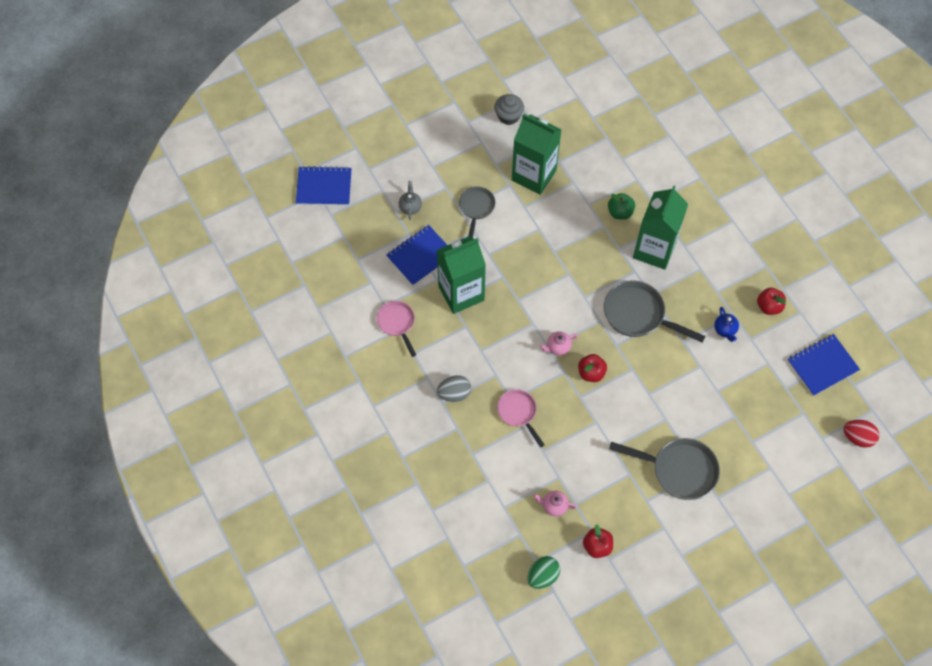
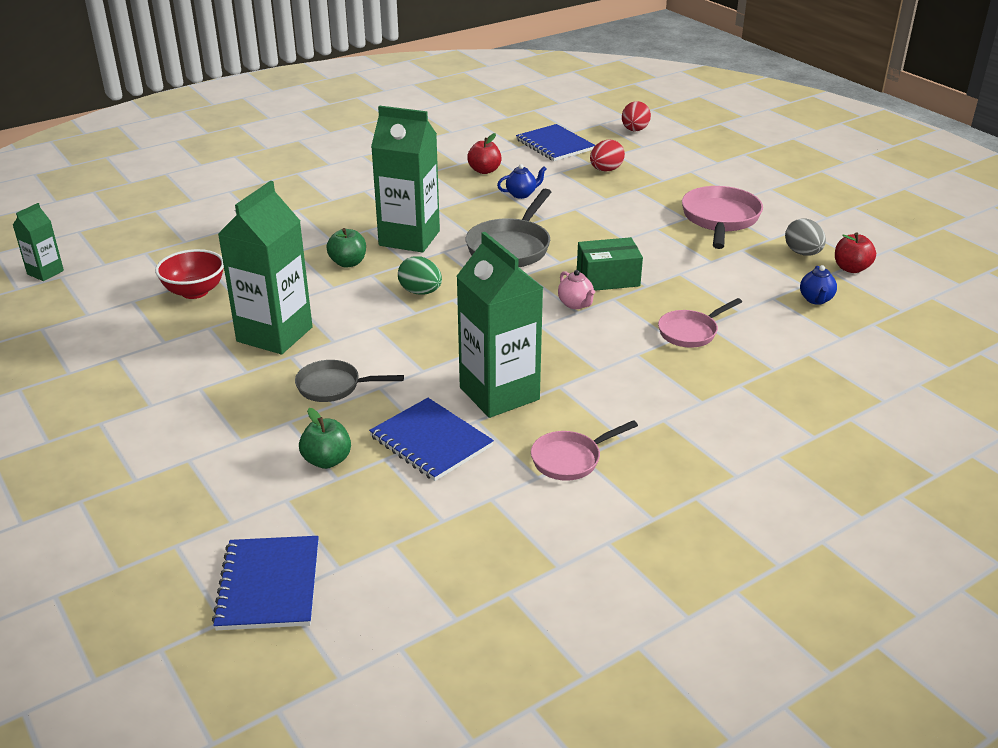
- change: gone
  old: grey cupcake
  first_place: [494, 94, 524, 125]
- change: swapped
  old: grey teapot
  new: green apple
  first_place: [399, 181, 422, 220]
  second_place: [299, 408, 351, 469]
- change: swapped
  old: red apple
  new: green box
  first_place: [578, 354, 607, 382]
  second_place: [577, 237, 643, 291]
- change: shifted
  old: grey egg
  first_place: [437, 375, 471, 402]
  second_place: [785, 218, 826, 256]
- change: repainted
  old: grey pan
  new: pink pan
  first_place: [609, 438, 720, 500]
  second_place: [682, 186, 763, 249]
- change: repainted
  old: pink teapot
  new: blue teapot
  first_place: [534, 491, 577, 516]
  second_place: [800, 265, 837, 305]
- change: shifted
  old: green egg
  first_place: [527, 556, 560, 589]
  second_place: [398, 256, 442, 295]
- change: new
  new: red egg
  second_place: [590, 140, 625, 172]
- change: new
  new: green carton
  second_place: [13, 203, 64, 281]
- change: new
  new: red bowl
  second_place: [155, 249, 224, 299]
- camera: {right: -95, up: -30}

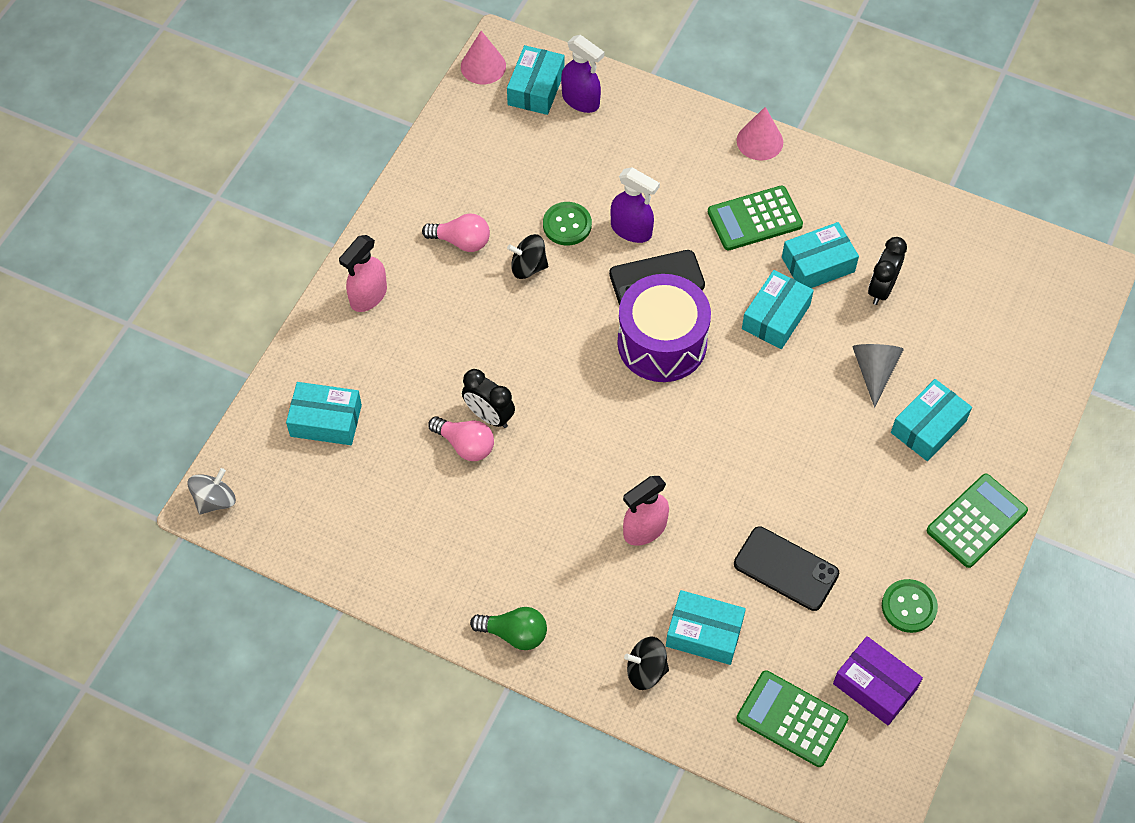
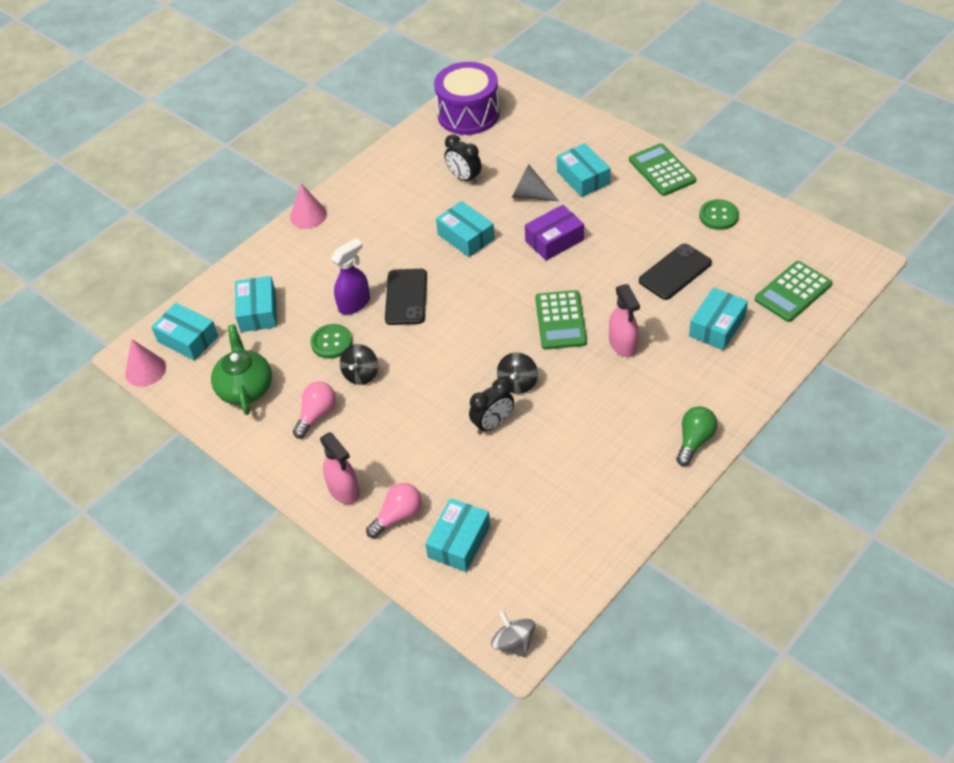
- change: gone
  old: purple spray bottle
  first_place: [561, 35, 604, 113]
- change: shifted
  old: green calculator
  first_place: [708, 185, 803, 250]
  second_place: [535, 290, 587, 350]
- change: shifted
  old: turquoise box
  first_place: [782, 222, 859, 288]
  second_place: [235, 276, 277, 332]
- change: shifted
  old: purple drum
  first_place: [617, 274, 711, 382]
  second_place: [434, 62, 500, 135]
- change: shifted
  old: pink light bulb
  first_place: [428, 416, 494, 461]
  second_place: [366, 483, 422, 538]
- change: shifted
  old: purple box
  first_place: [833, 636, 923, 726]
  second_place: [525, 205, 584, 261]
- change: shifted
  old: black spinning top
  first_place: [624, 637, 669, 690]
  second_place: [497, 352, 538, 394]
- change: new
  new: green teapot
  second_place: [211, 324, 272, 415]
- camera: {right: -70, up: -10}

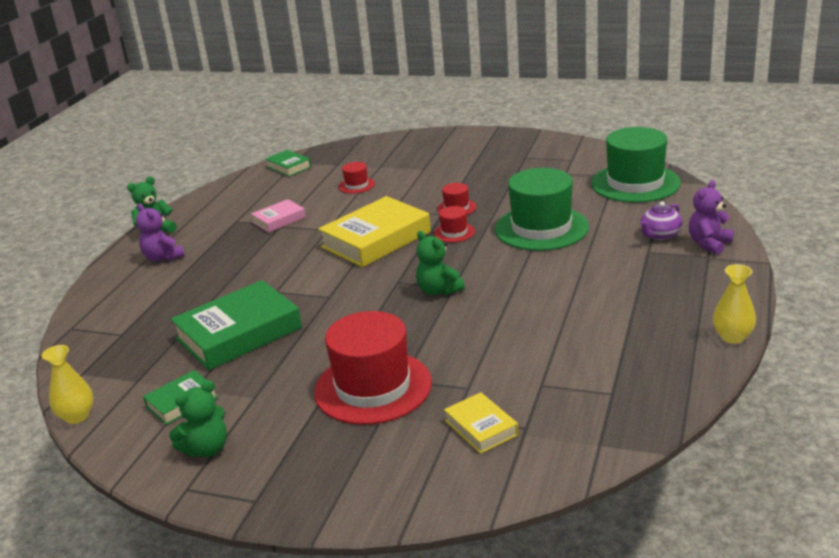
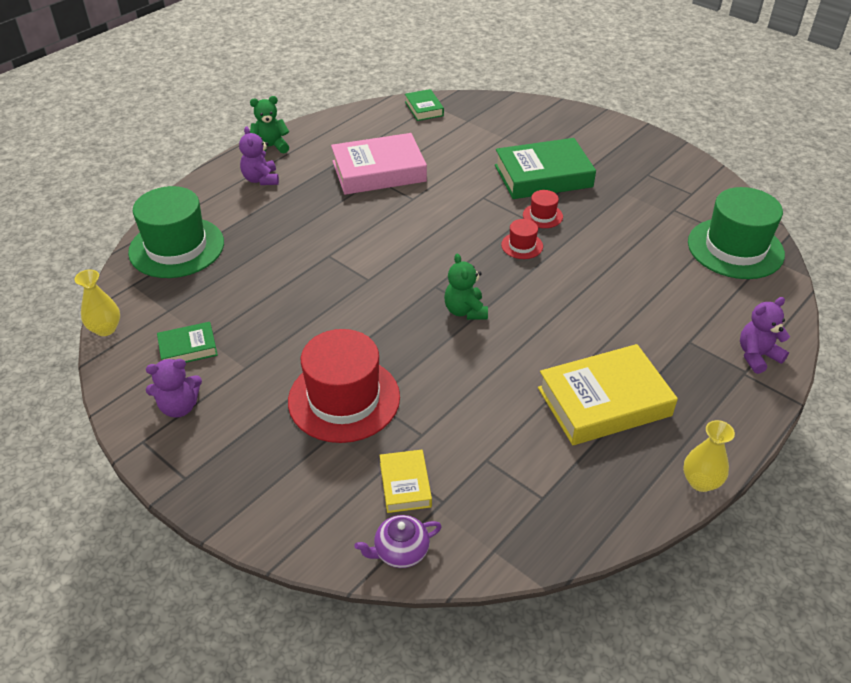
- change: gone
  old: red hat
  first_place: [339, 162, 375, 194]
- change: shifted
  old: green hat
  first_place: [495, 168, 589, 251]
  second_place: [128, 186, 224, 278]
- change: shifted
  old: yellow book
  first_place: [318, 196, 431, 267]
  second_place: [538, 344, 678, 445]
- change: scaled
  old: pink book
  first_place: [251, 199, 306, 233]
  second_place: [331, 133, 427, 195]
  factor: 1.96
- change: shifted
  old: purple teapot
  first_place: [640, 201, 682, 240]
  second_place: [354, 515, 442, 568]
- change: shifted
  old: green book
  first_place: [171, 280, 302, 370]
  second_place: [495, 138, 596, 199]
- change: repainted
  old: green teddy bear
  new: purple teddy bear
  first_place: [169, 380, 227, 457]
  second_place: [146, 359, 202, 418]
- camera: {right: 20, up: 15}

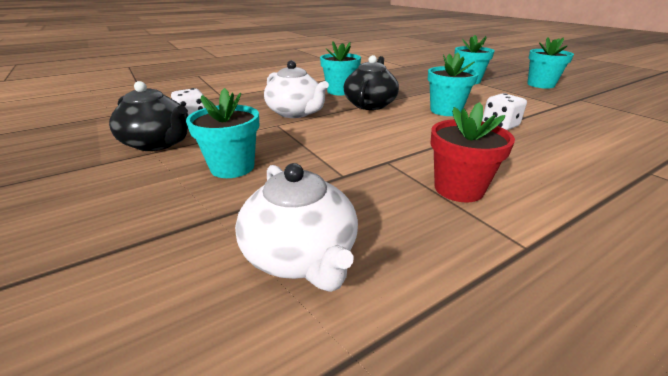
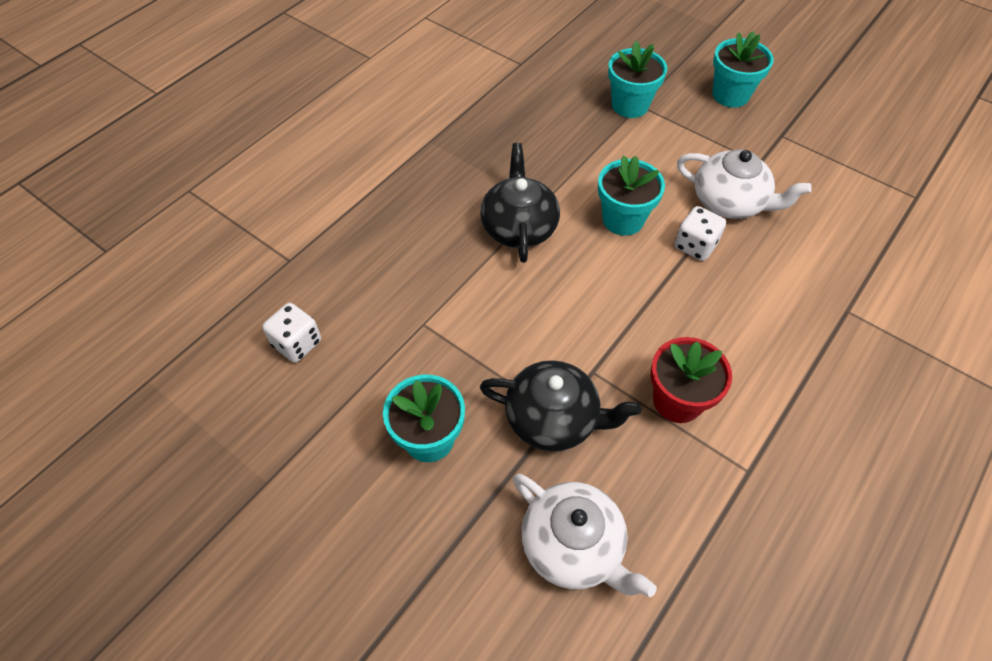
- change: gone
  old: turquoise flower pot
  first_place: [320, 41, 361, 95]
- change: shifted
  old: white teapot
  first_place: [264, 60, 329, 118]
  second_place: [677, 149, 812, 219]
- change: shifted
  old: black teapot
  first_place: [109, 81, 188, 151]
  second_place: [480, 360, 641, 452]
- camera: {right: -20, up: 25}

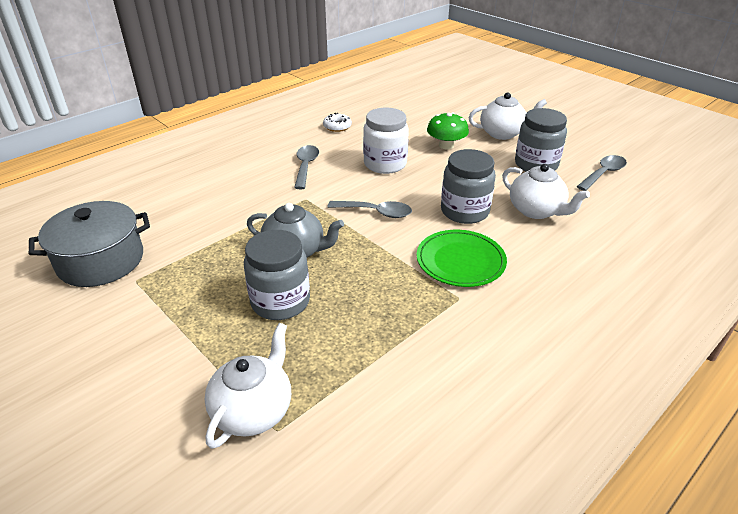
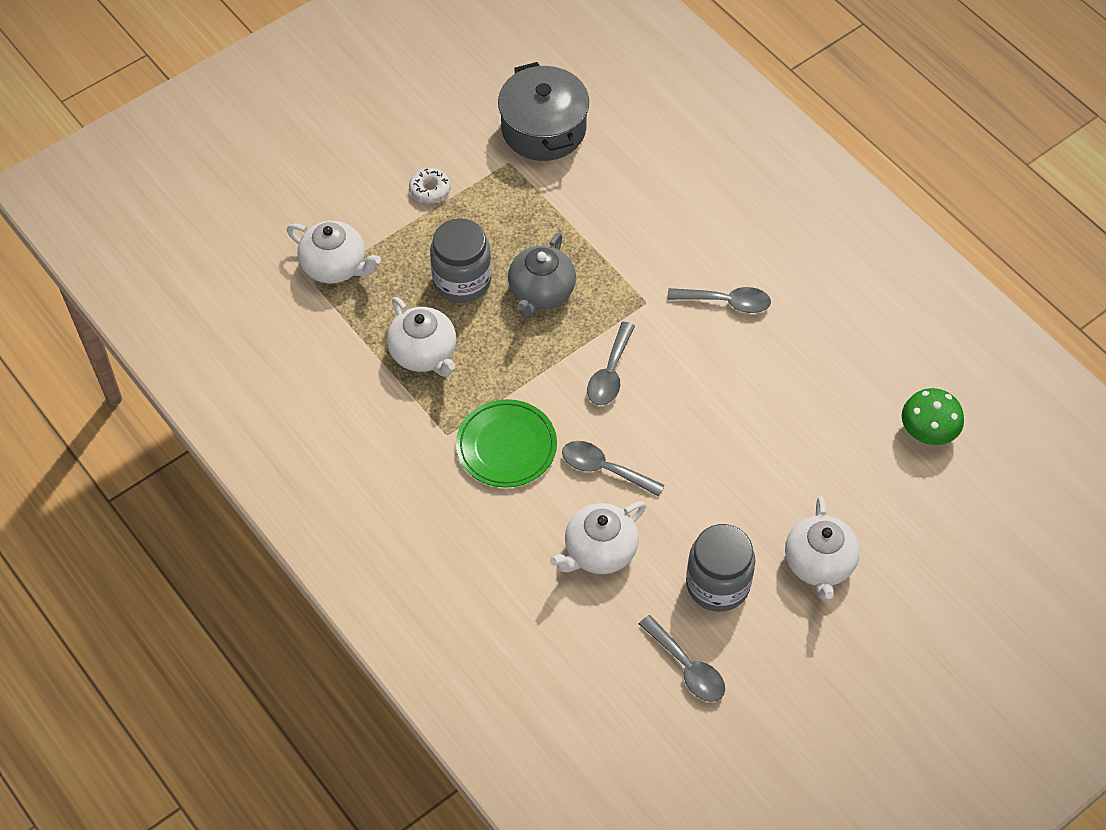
- change: gone
  old: white jar
  first_place: [363, 108, 409, 174]
- change: shifted
  old: green mushroom
  first_place: [427, 112, 469, 149]
  second_place: [902, 388, 964, 445]
- change: shifted
  old: white donut
  first_place: [323, 113, 352, 132]
  second_place: [409, 168, 451, 204]
- change: swapped
  old: grey jar
  new: grey spoon
  first_place: [441, 149, 496, 224]
  second_place: [562, 441, 665, 497]
- change: new
  new: white teapot
  second_place: [387, 297, 456, 377]
- camera: {right: 95, up: 20}

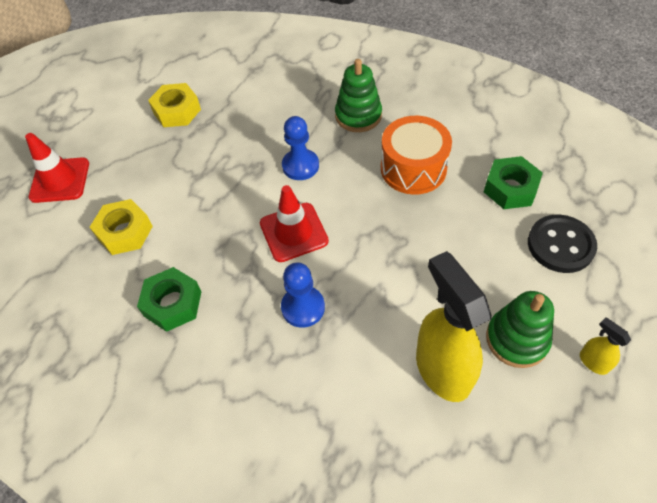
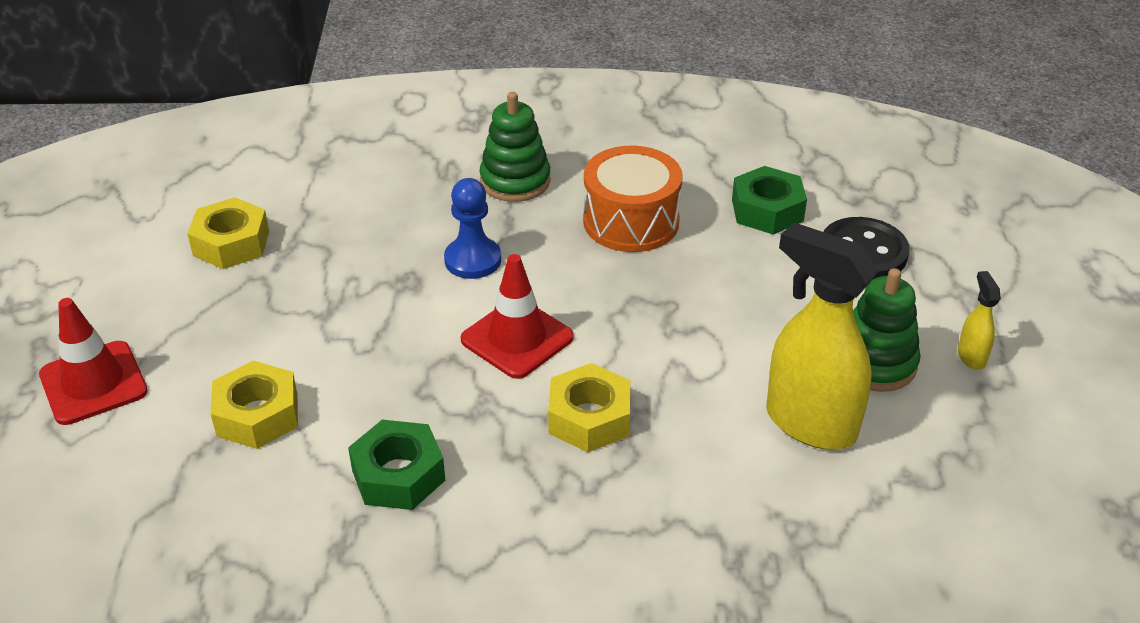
- change: swapped
  old: blue pawn
  new: yellow nut
  first_place: [281, 263, 325, 328]
  second_place: [548, 363, 630, 452]
- change: rotated
  old: yellow spray bottle
  first_place: [580, 317, 631, 375]
  second_place: [958, 271, 1001, 370]
  degrees: 60
- camera: {right: -30, up: -15}

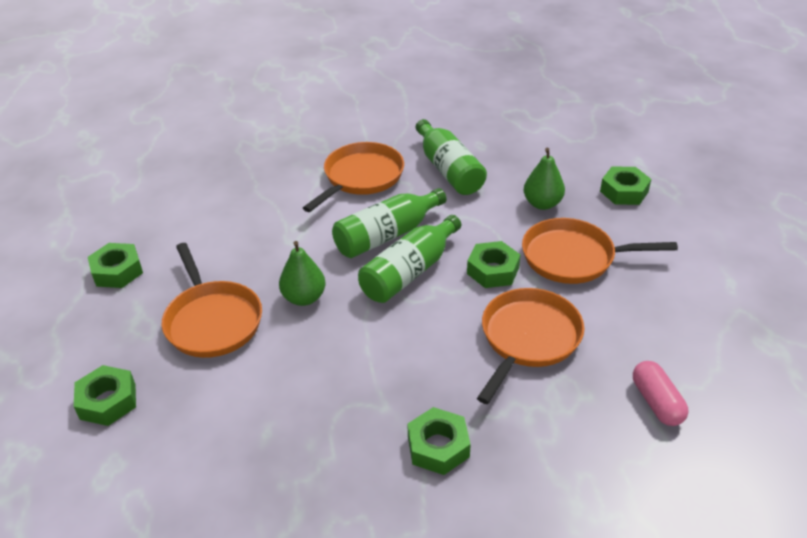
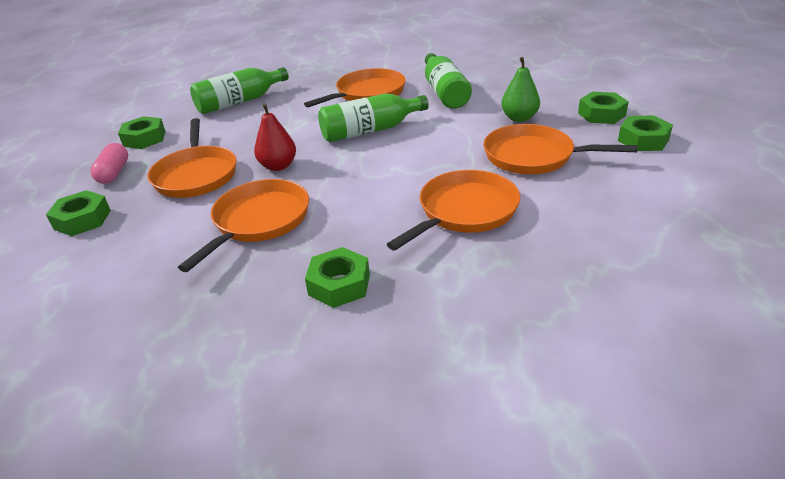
- change: shifted
  old: green bottle
  first_place: [358, 215, 461, 303]
  second_place: [190, 67, 289, 114]
- change: repainted
  old: green pear
  new: red pear
  first_place: [279, 241, 325, 306]
  second_place: [254, 103, 296, 171]
- change: shifted
  old: green nut
  first_place: [467, 241, 520, 288]
  second_place: [618, 115, 673, 151]
- change: shifted
  old: pink capsule
  first_place: [633, 361, 689, 426]
  second_place: [90, 143, 128, 184]
- change: new
  new: orange pan
  second_place: [178, 179, 309, 272]
- camera: {right: 15, up: -5}

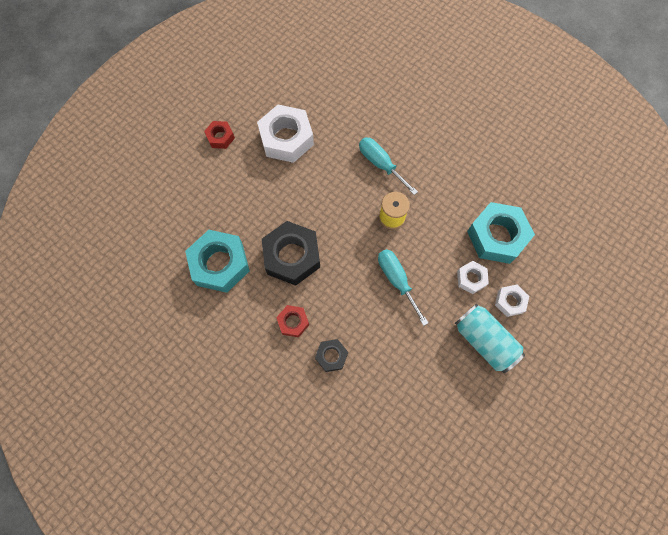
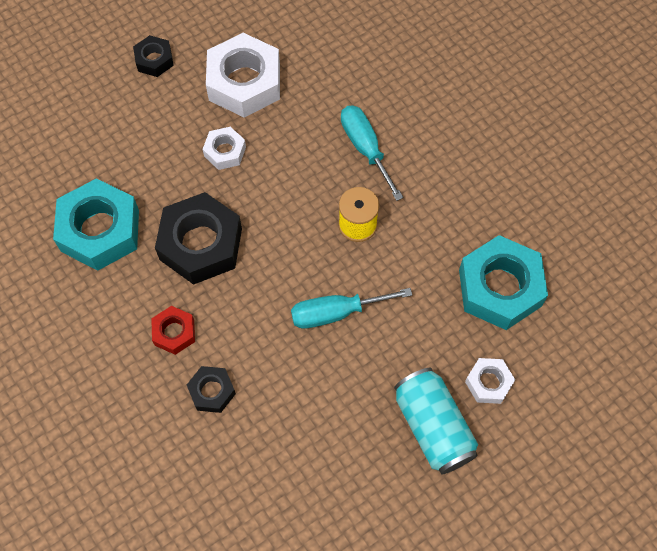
- change: repainted
  old: red nut
  new: black nut
  first_place: [204, 121, 235, 149]
  second_place: [133, 35, 174, 77]
- change: rotated
  old: turquoise screwdriver
  first_place: [378, 249, 428, 326]
  second_place: [291, 288, 412, 329]
  degrees: -90
- change: shifted
  old: white nut
  first_place: [457, 261, 489, 294]
  second_place: [203, 127, 246, 170]
- camera: {right: 15, up: -5}

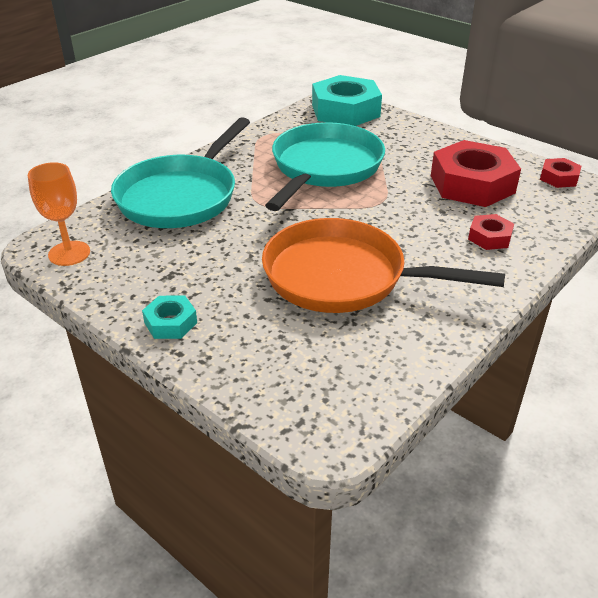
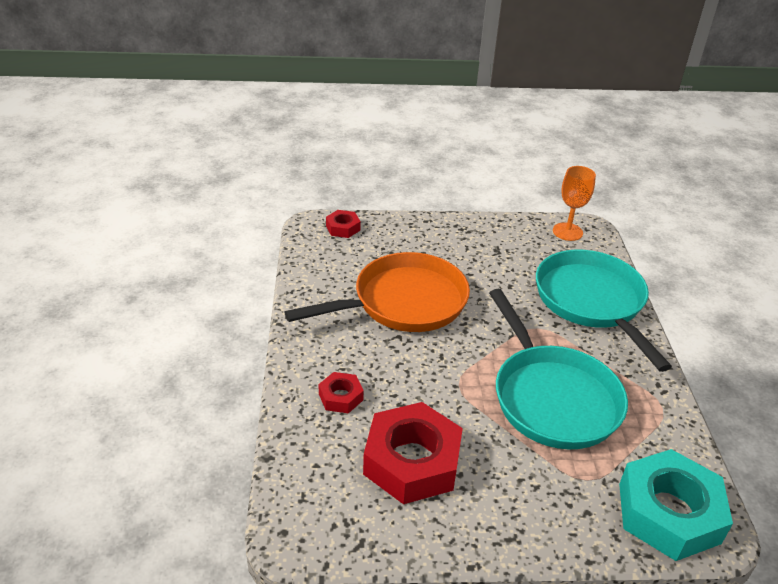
- change: shifted
  old: red nut
  first_place: [540, 158, 581, 188]
  second_place: [326, 210, 361, 238]
- change: gone
  old: turquoise nut
  first_place: [142, 296, 197, 339]
- camera: {right: 135, up: 0}

